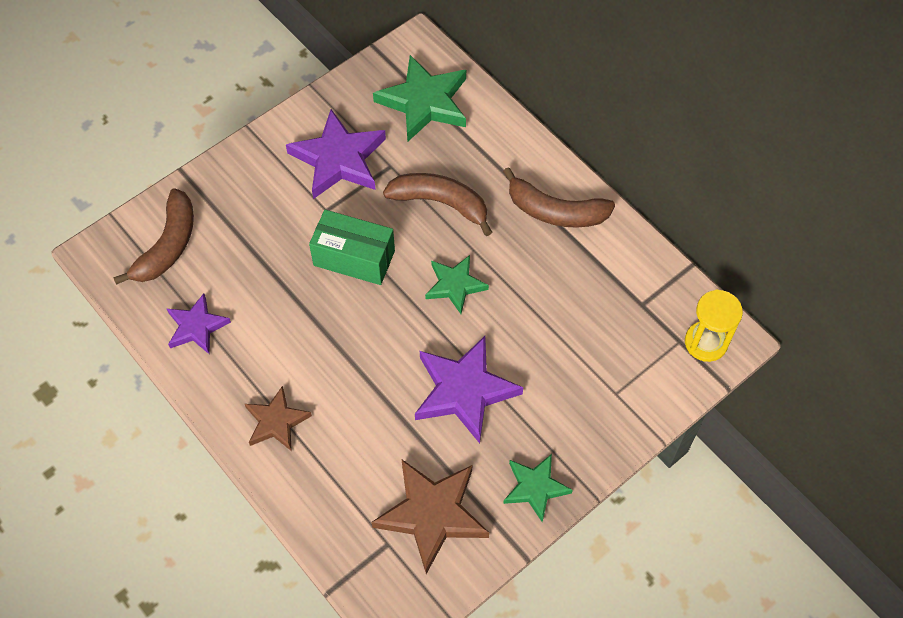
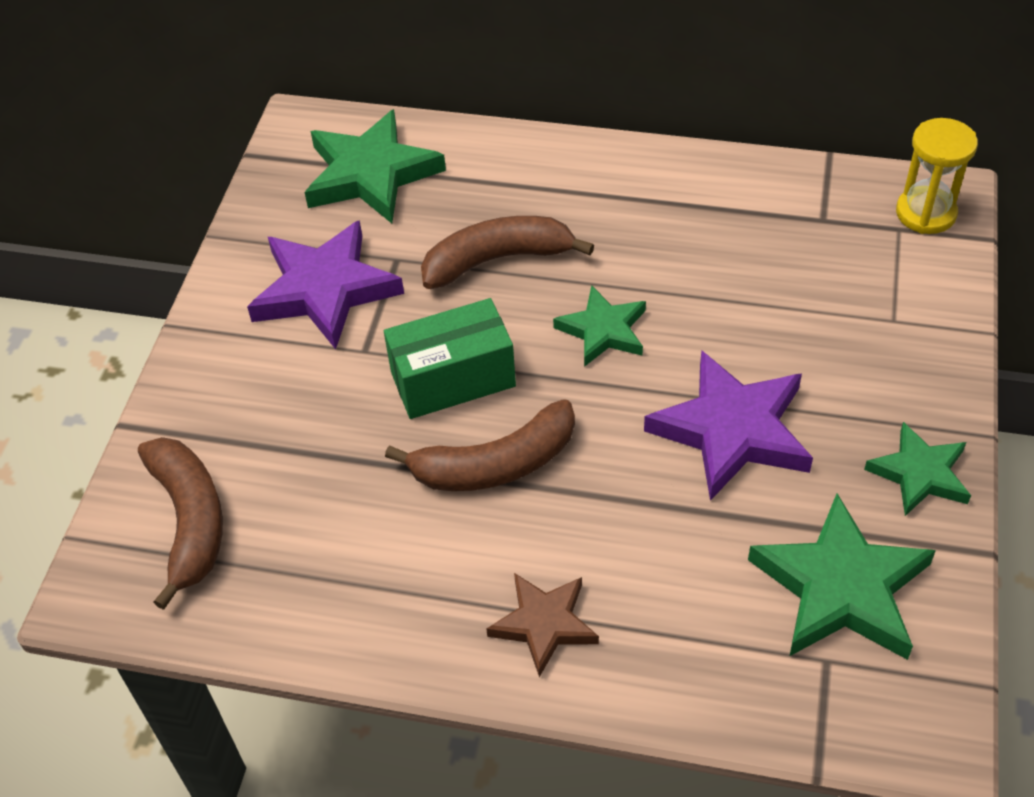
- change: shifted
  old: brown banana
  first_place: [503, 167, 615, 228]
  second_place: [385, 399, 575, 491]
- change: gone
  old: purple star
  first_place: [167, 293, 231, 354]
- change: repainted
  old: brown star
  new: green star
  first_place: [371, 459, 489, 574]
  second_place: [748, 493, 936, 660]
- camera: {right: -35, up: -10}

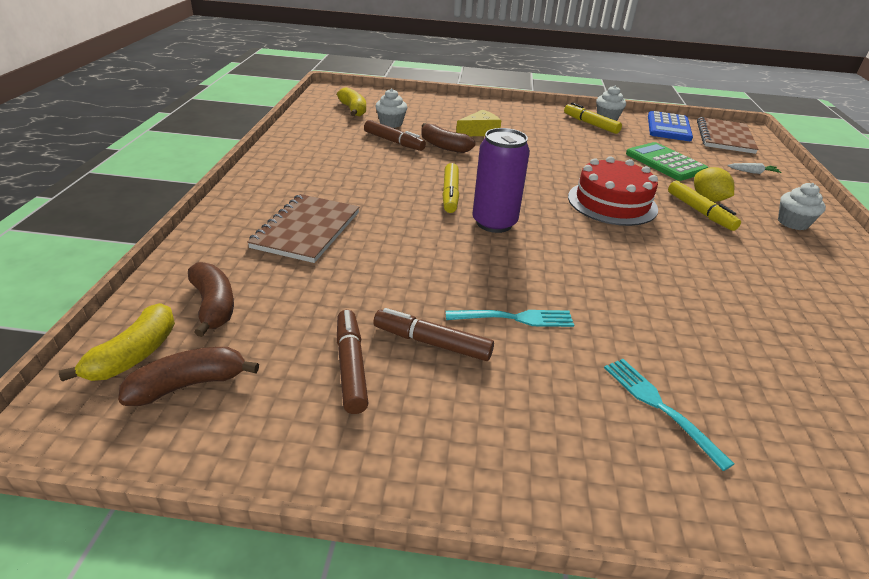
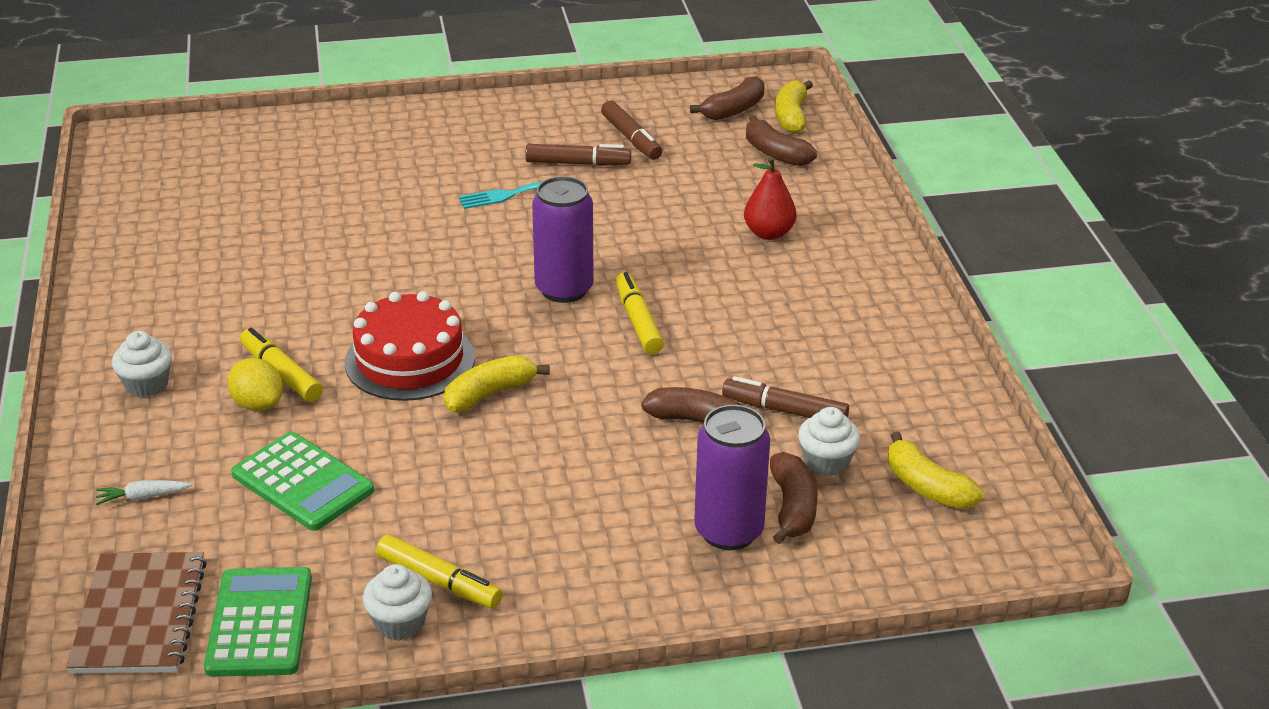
- change: gone
  old: yellow cheese
  first_place: [456, 110, 501, 136]
- change: repainted
  old: blue calculator
  new: green calculator
  first_place: [648, 111, 693, 141]
  second_place: [204, 567, 312, 677]
- change: swapped
  old: brown notebook
  new: red pear
  first_place: [247, 194, 359, 263]
  second_place: [744, 156, 797, 240]
- change: gone
  old: turquoise fork
  first_place: [604, 359, 734, 471]
- change: new
  new: yellow banana
  second_place: [444, 355, 550, 412]
- change: new
  new: purple can
  second_place: [694, 405, 770, 550]
- change: new
  new: brown banana
  second_place: [770, 452, 818, 544]
- camera: {right: 165, up: 0}

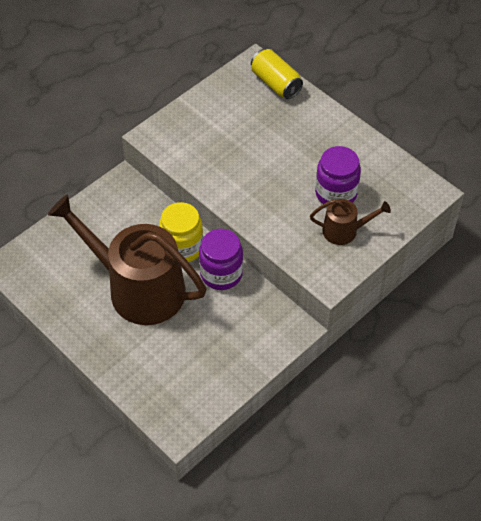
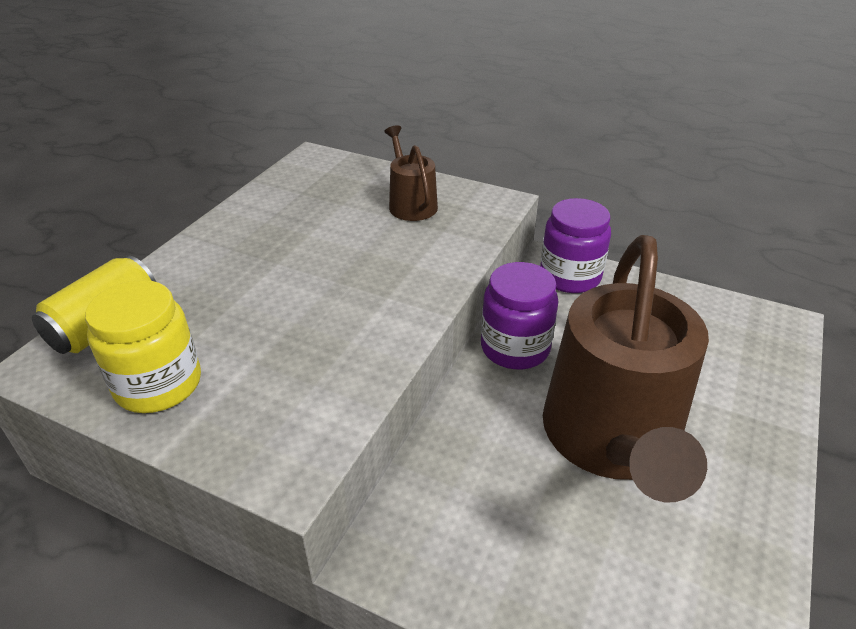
- change: shifted
  old: purple jar
  first_place: [315, 146, 361, 207]
  second_place: [540, 198, 611, 293]
- change: shifted
  old: yellow jar
  first_place: [159, 202, 203, 262]
  second_place: [85, 280, 201, 413]
- camera: {right: -110, up: -15}

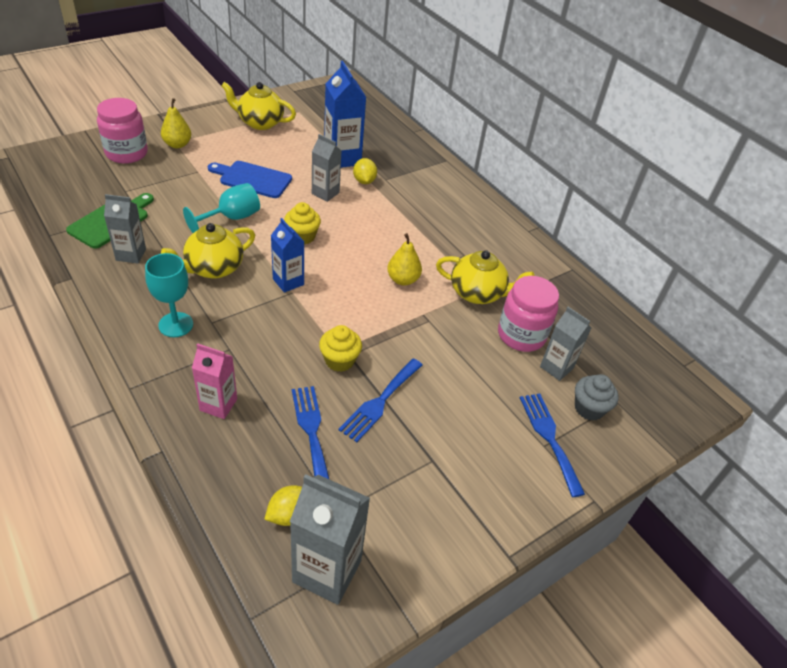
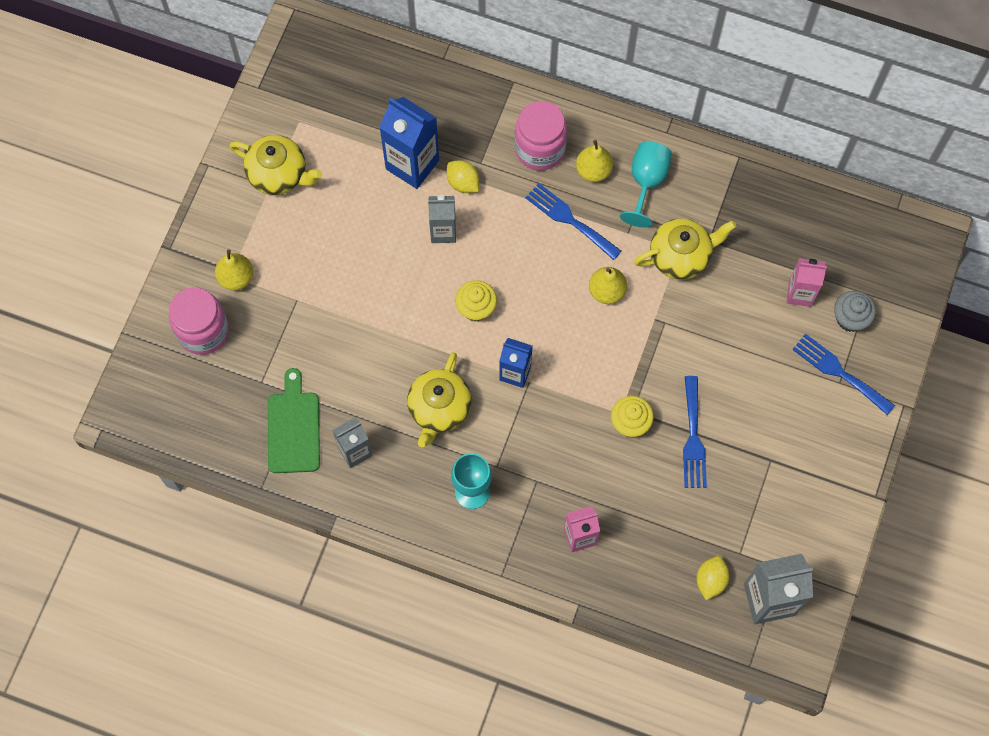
- change: rotated
  old: yellow teapot
  first_place: [221, 82, 296, 130]
  second_place: [230, 135, 322, 195]
  degrees: -135
- change: gone
  old: blue cutting board
  first_place: [208, 161, 292, 198]
- change: shifted
  old: turquoise goblet
  first_place: [183, 183, 260, 233]
  second_place: [620, 142, 671, 228]
- change: shifted
  old: pink jar
  first_place: [498, 276, 559, 352]
  second_place: [515, 101, 567, 171]
- change: repainted
  old: grey carton
  new: pink carton
  first_place: [540, 307, 591, 381]
  second_place: [787, 258, 827, 307]
- change: shifted
  old: blue fork
  first_place: [292, 386, 330, 480]
  second_place: [525, 183, 622, 260]
- change: new
  new: yellow pear
  second_place: [576, 140, 613, 182]
- camera: {right: -30, up: 25}

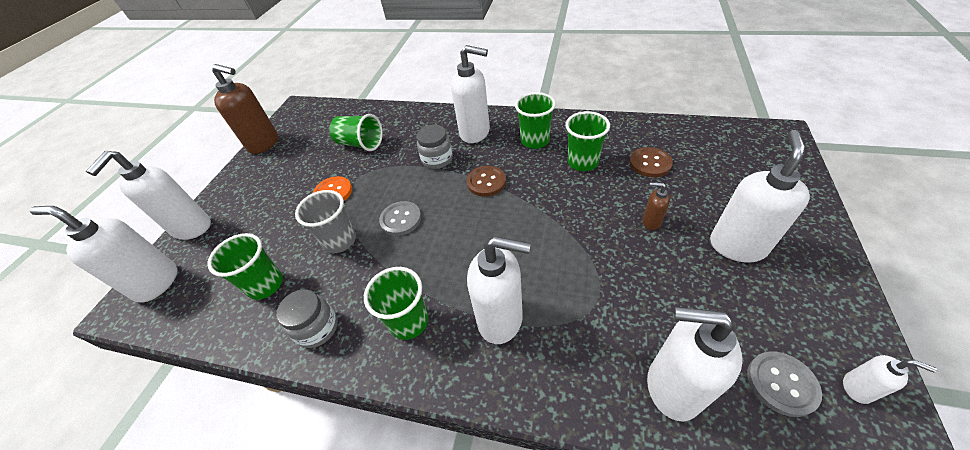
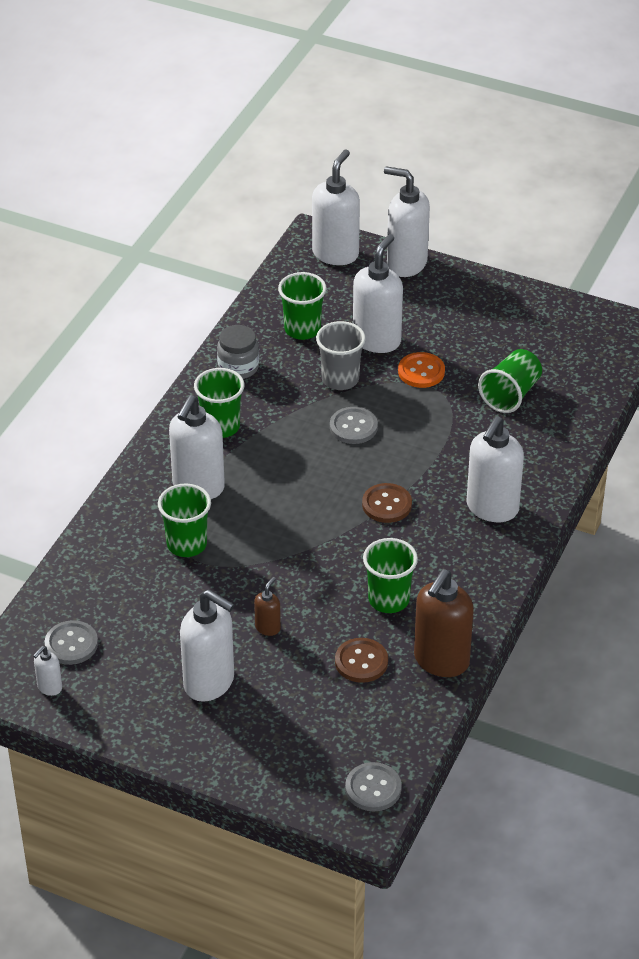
- change: shifted
  old: brown soap dispenser
  first_place: [212, 64, 278, 154]
  second_place: [414, 569, 474, 677]
- change: shifted
  old: green cup
  first_place: [515, 92, 556, 149]
  second_place: [158, 484, 211, 557]
- change: gone
  old: grey jar
  first_place: [417, 125, 453, 169]
- change: shifted
  old: white soap dispenser
  first_place: [647, 307, 742, 422]
  second_place: [353, 234, 403, 353]
- change: new
  new: grey button
  second_place: [345, 762, 402, 812]
- camera: {right: 95, up: -5}

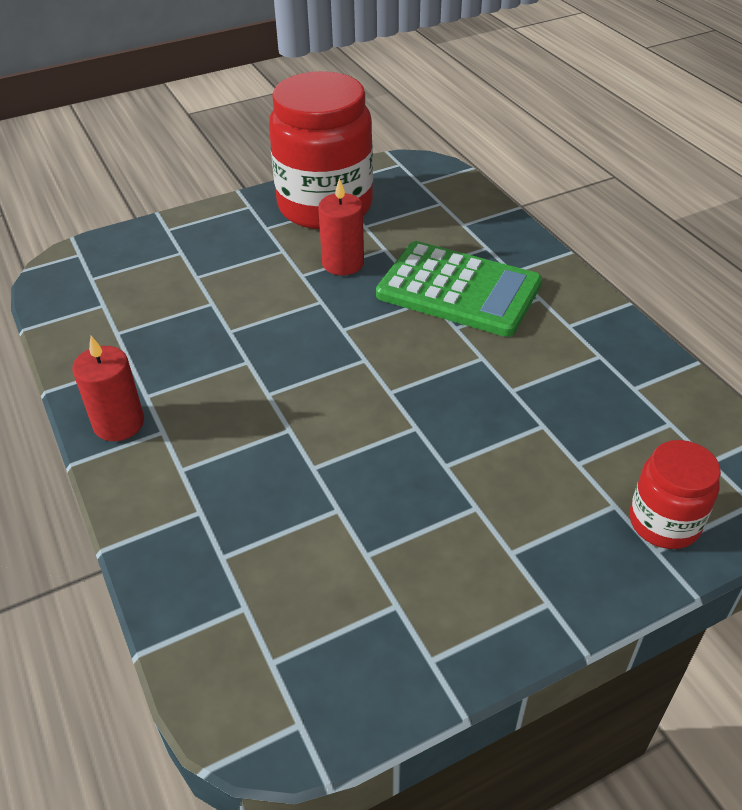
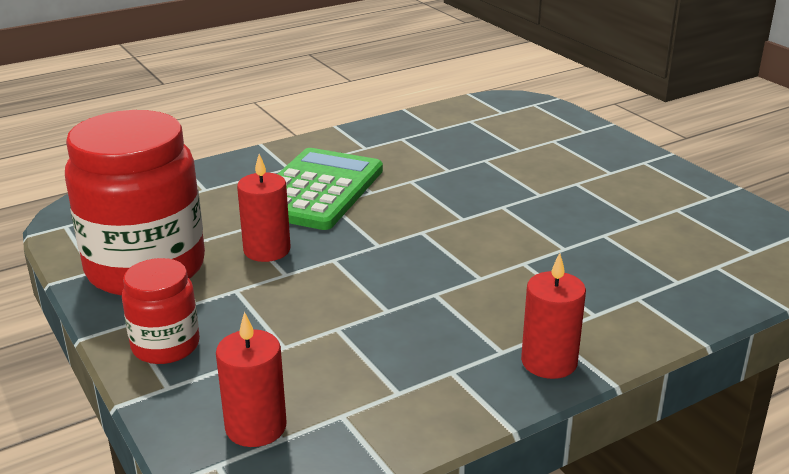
- change: shifted
  old: red jar
  first_place: [630, 440, 721, 549]
  second_place: [122, 258, 200, 364]
- change: new
  new: red candle
  second_place: [216, 312, 286, 447]
- camera: {right: -95, up: -15}

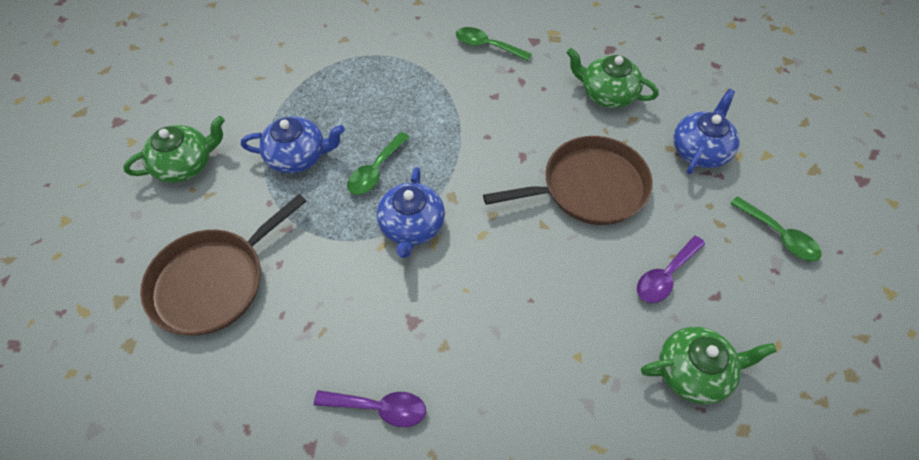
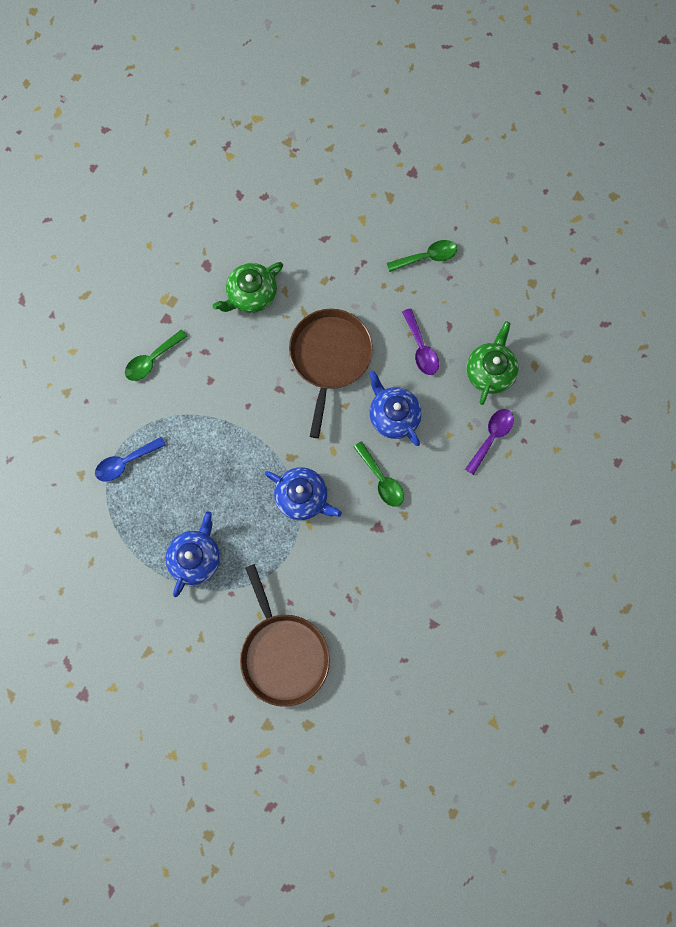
- change: shifted
  old: blue teapot
  first_place: [673, 89, 740, 174]
  second_place: [369, 370, 422, 446]
- change: gone
  old: green teapot
  first_place: [123, 116, 225, 183]
- change: shifted
  old: green spoon
  first_place: [347, 132, 410, 195]
  second_place: [354, 441, 404, 507]
- change: shifted
  old: purple spoon
  first_place: [314, 390, 426, 427]
  second_place: [465, 409, 514, 475]
- change: new
  new: blue spoon
  second_place: [95, 437, 166, 482]
- camera: {right: -65, up: 20}

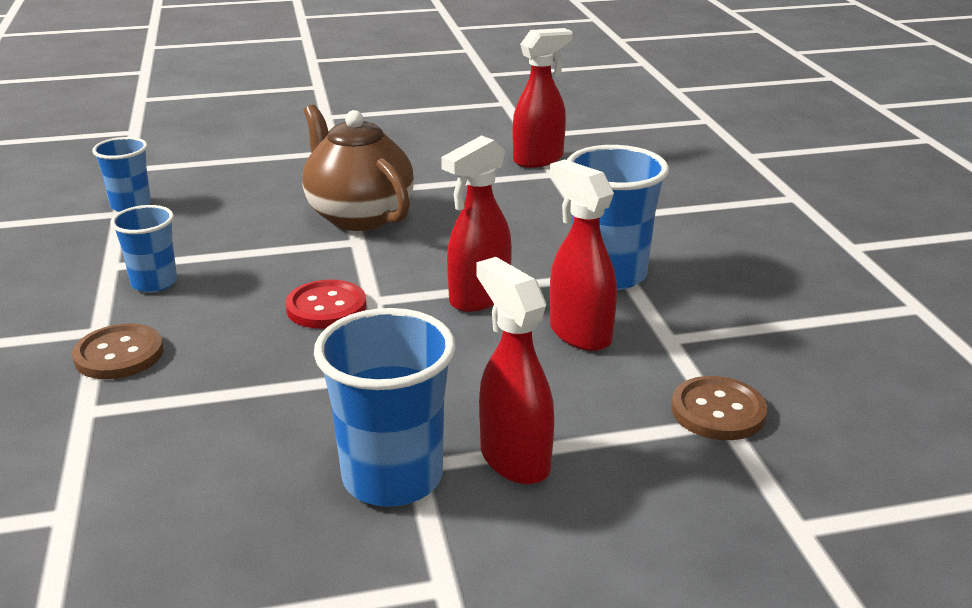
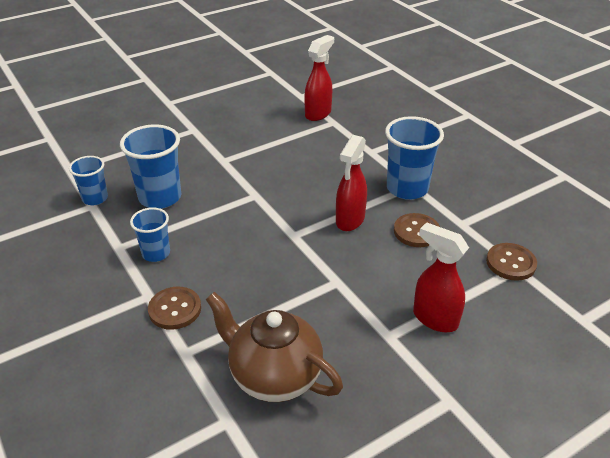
- change: shifted
  old: brown teapot
  first_place: [302, 105, 414, 231]
  second_place: [206, 292, 343, 402]
- change: swapped
  old: red spray bottle
  new: brown button
  first_place: [550, 159, 617, 351]
  second_place: [394, 213, 440, 247]
- change: gone
  old: red button
  first_place: [285, 279, 366, 329]
- change: shifted
  old: blue cup
  first_place: [314, 308, 456, 507]
  second_place: [120, 124, 181, 209]
- camera: {right: -20, up: 10}

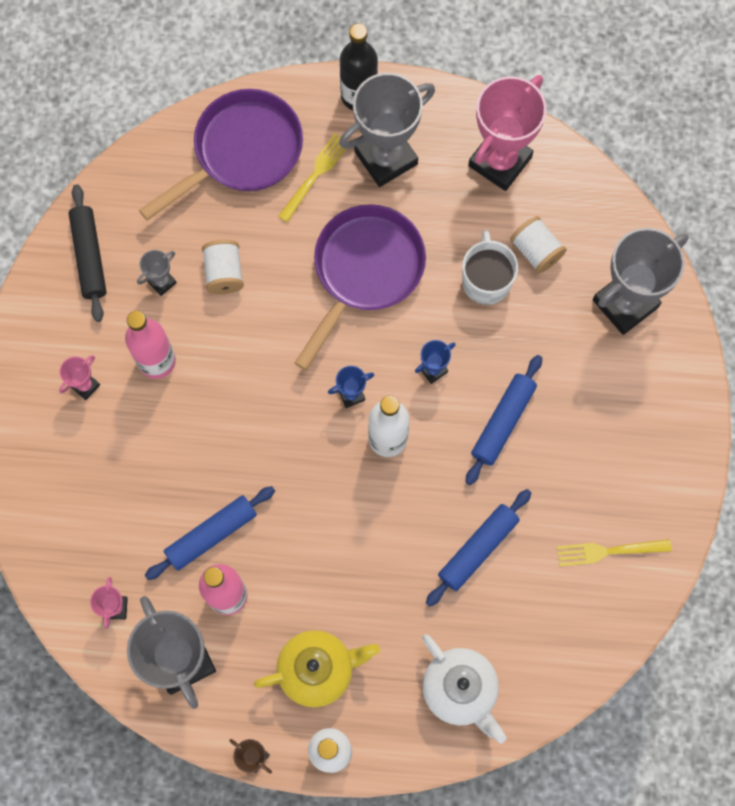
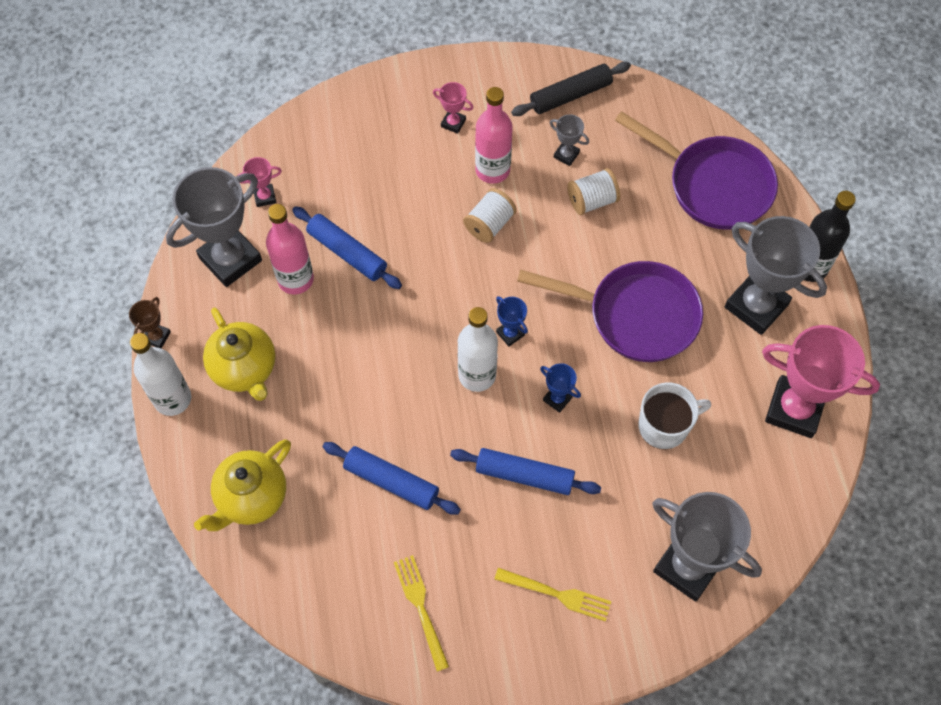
- change: shifted
  old: yellow fork
  first_place: [278, 133, 346, 222]
  second_place: [494, 568, 611, 622]
- change: shifted
  old: white spool
  first_place: [510, 216, 567, 273]
  second_place: [463, 188, 517, 243]
- change: repainted
  old: white teapot
  new: yellow teapot
  first_place: [422, 634, 506, 743]
  second_place: [194, 439, 291, 531]
- camera: {right: 75, up: -10}

